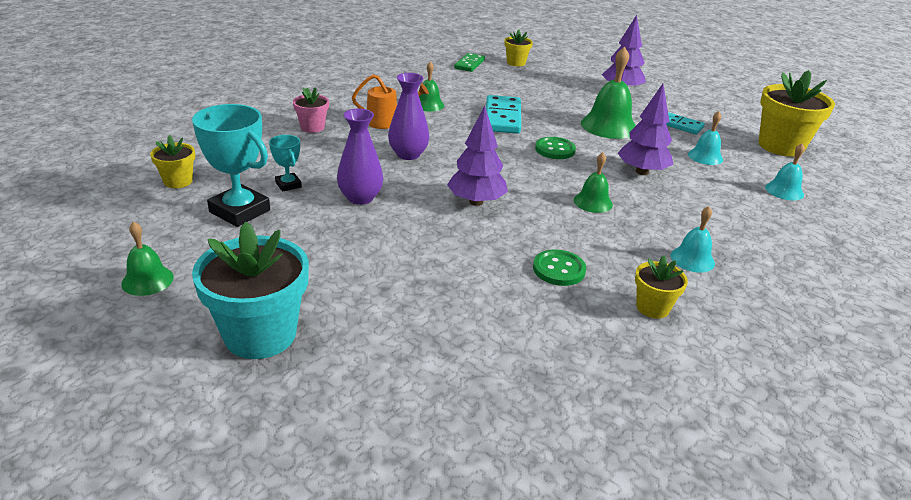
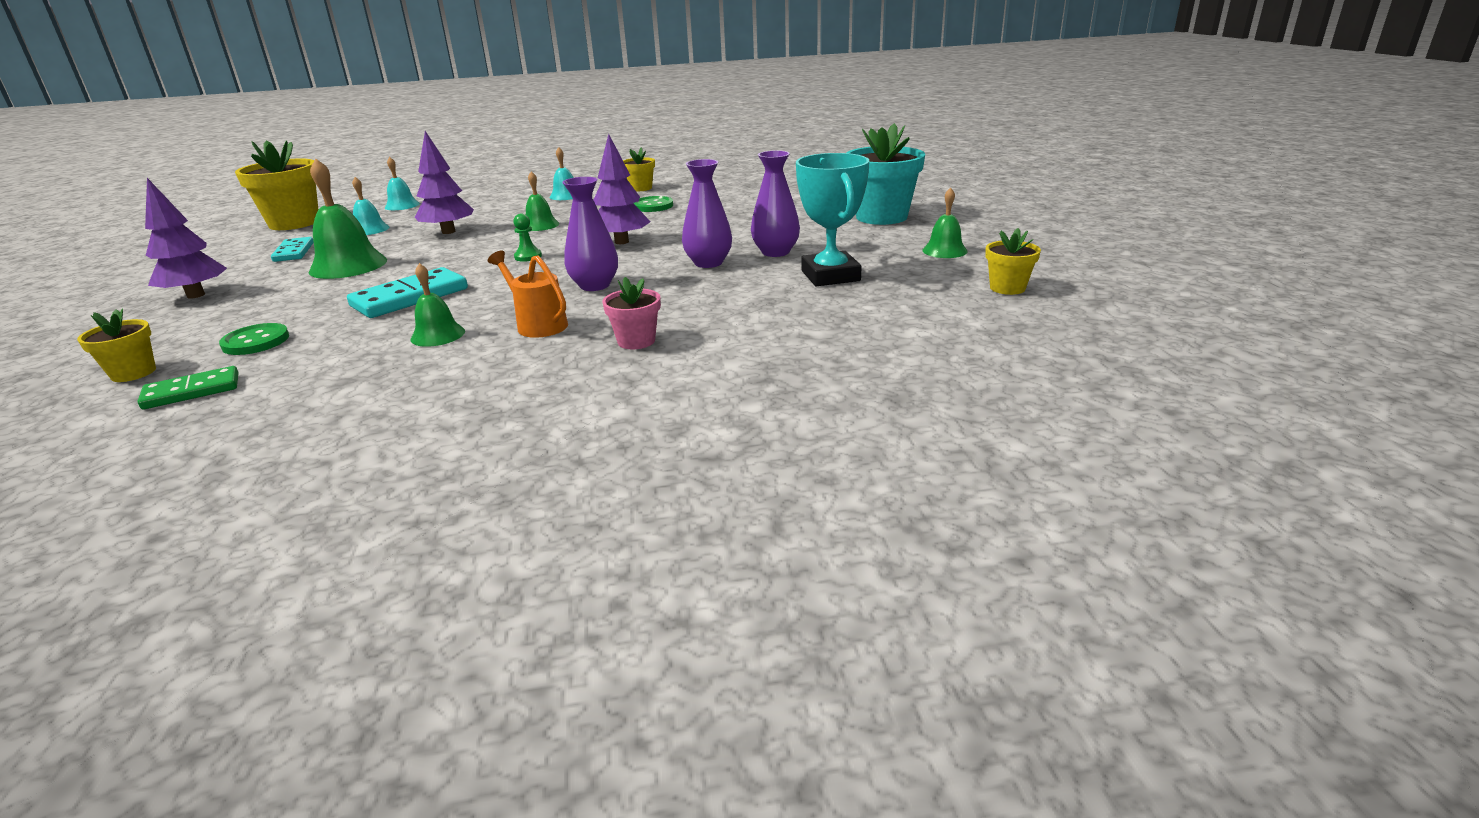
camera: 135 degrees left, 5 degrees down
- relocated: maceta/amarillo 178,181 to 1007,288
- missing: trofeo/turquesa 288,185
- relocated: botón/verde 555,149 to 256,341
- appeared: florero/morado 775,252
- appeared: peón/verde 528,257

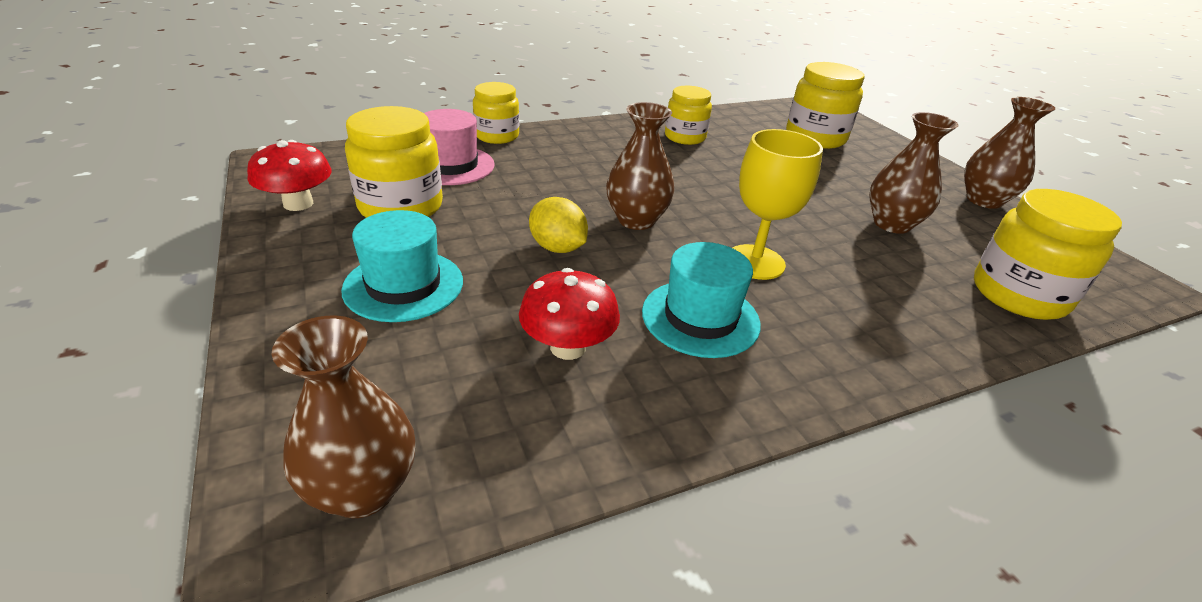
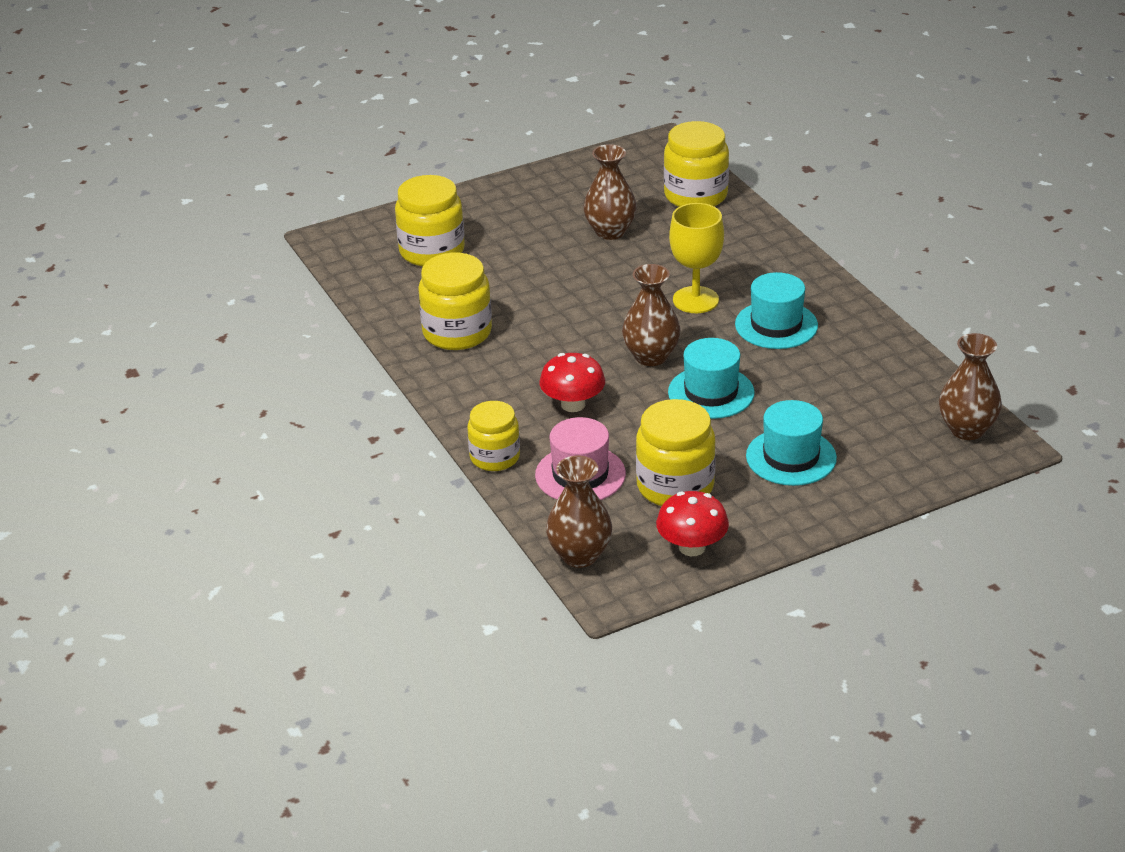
camera: 90 degrees left, 0 degrees up
- size: tarro/amarillo 685,137 = 457,332 x1.50
- relocated: florero/marrón 983,200 to 580,555
- exchanged: limón/amarillo 557,248 to sombrero/turquesa 711,392
- relocated: seta/rojo 568,347 to 573,404

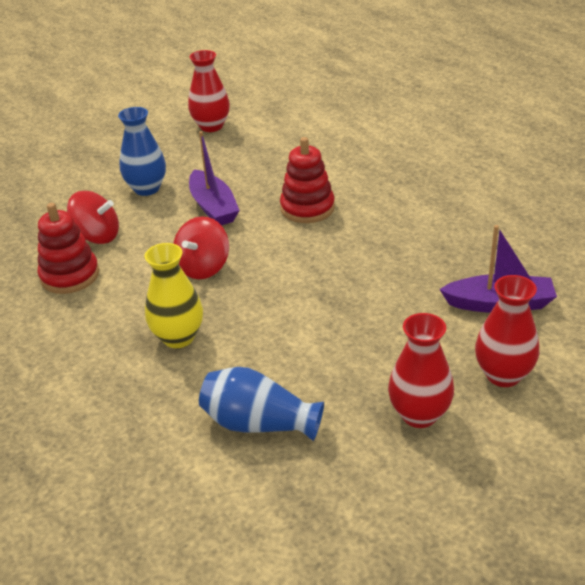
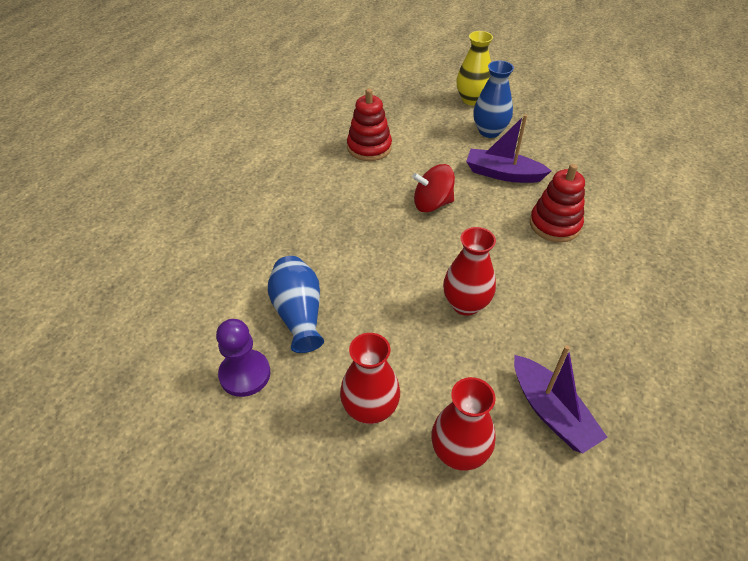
camera: 55 degrees right, 10 degrees up
- relocated: florero/rojo 211,126 to 465,304
- spun: barco/morado 213,207 = 503,174 75 degrees clockwise
- missing: peonza/rojo 97,236
- relocated: florero/amarillo 178,337 to 472,99
- appeared: peón/morado 245,374

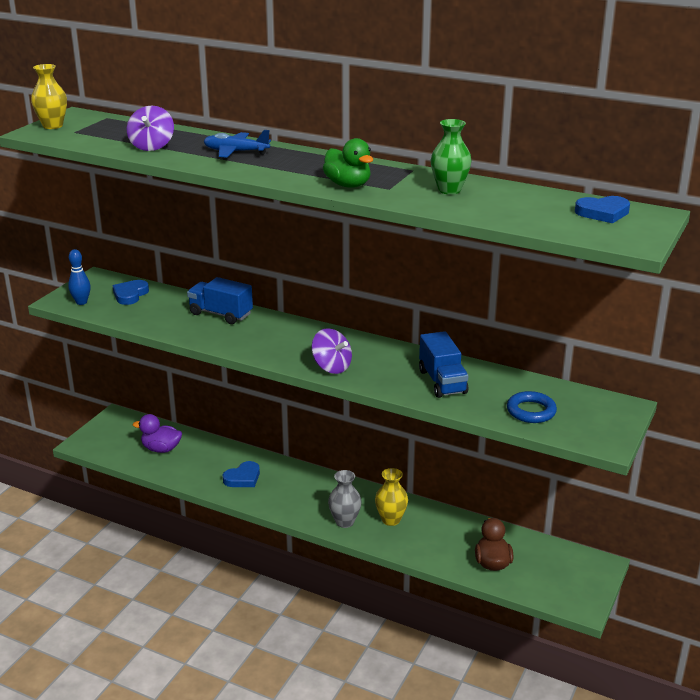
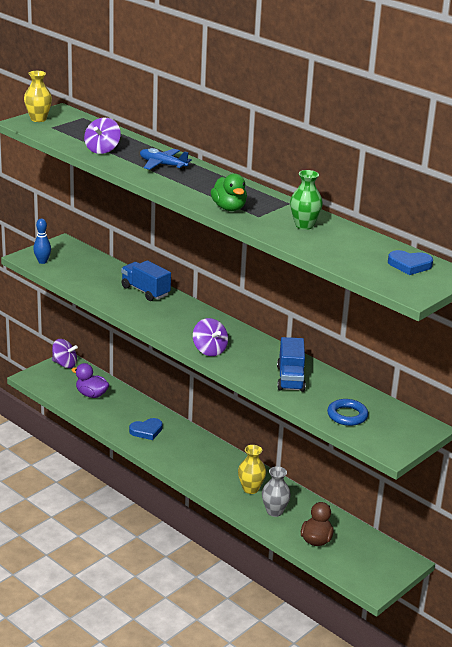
camera: 15 degrees right, 0 degrees up
- missing: corazón/azul 130,295
- relocated: florero/gris 344,522 to 274,511
- appeared: peonza/morado 64,364

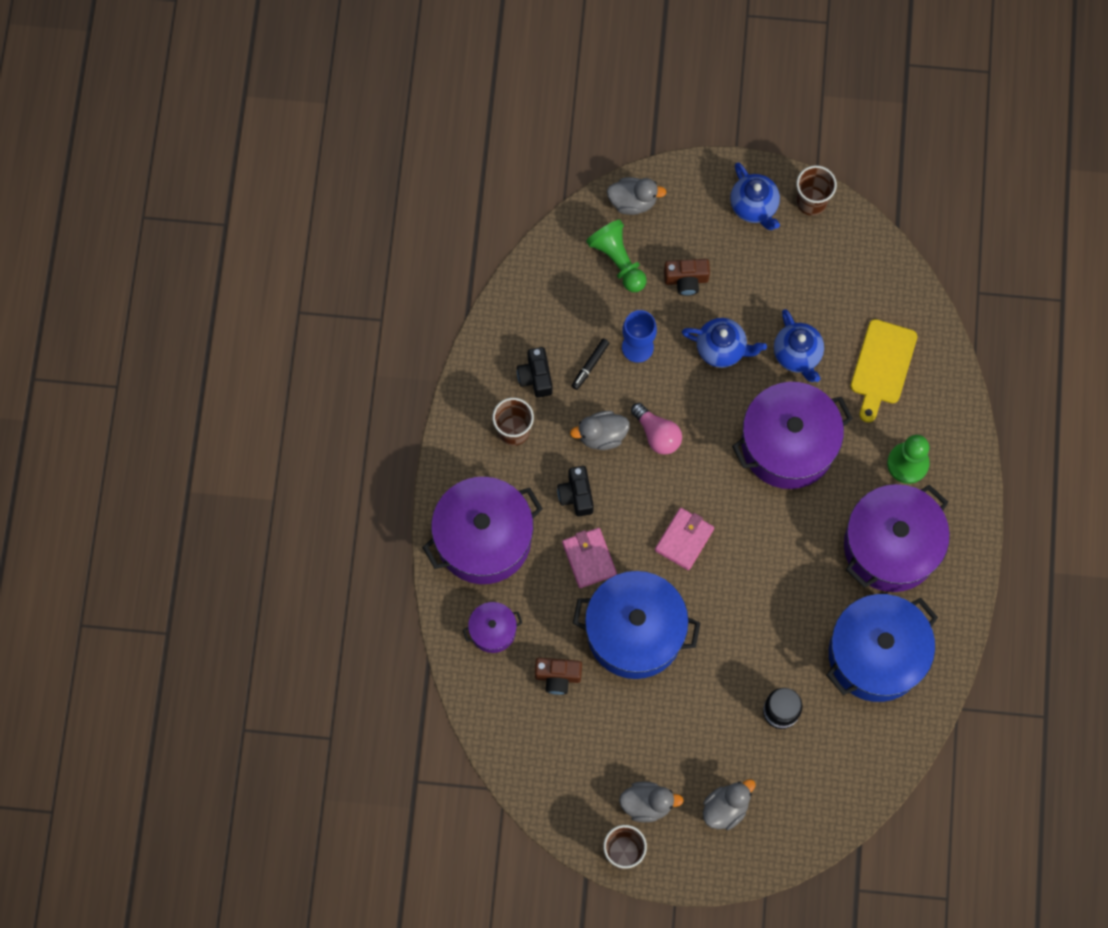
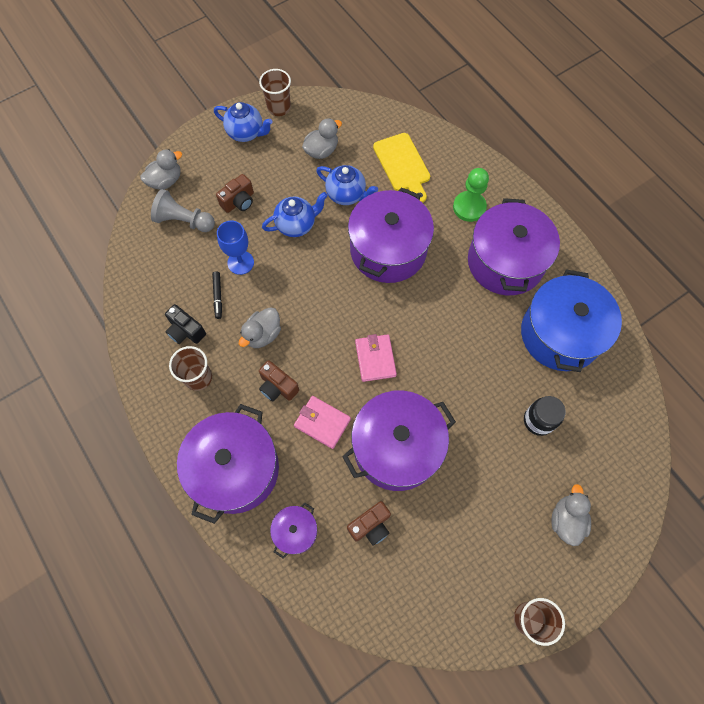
camera: 40 degrees left, 5 degrees down
- colour: peón/verde 618,260 to peón/gris 184,221
- missing: bombilla/rosa 657,434
- colour: cámara/negro 576,495 to cámara/marrón 278,387
- colour: olla/azul 635,632 to olla/morado 396,448
- relocated: pato/gris 647,804 to 321,151

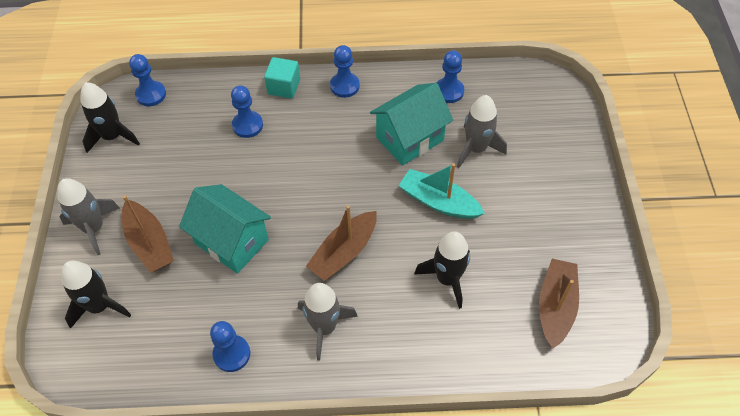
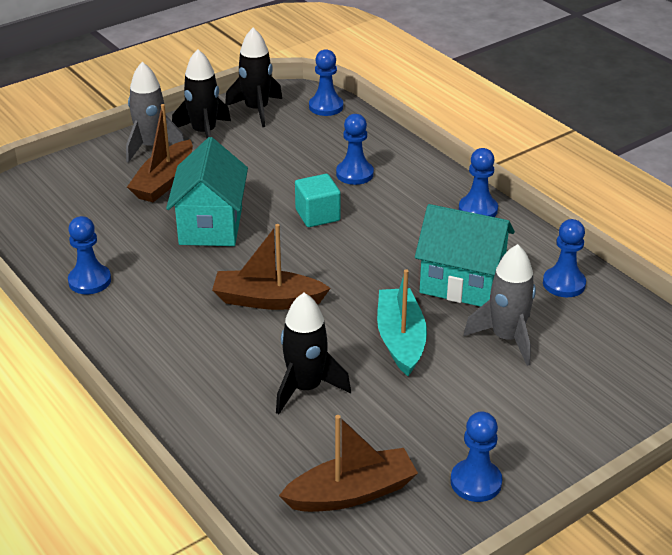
camera: 55 degrees right, 20 degrees down
- relocated: cubo/turquesa 284,87 to 317,215
- relocated: cohete/negro 100,306 to 204,133
- missing: cohete/gris 324,327
- appeared: peón/azul 476,482

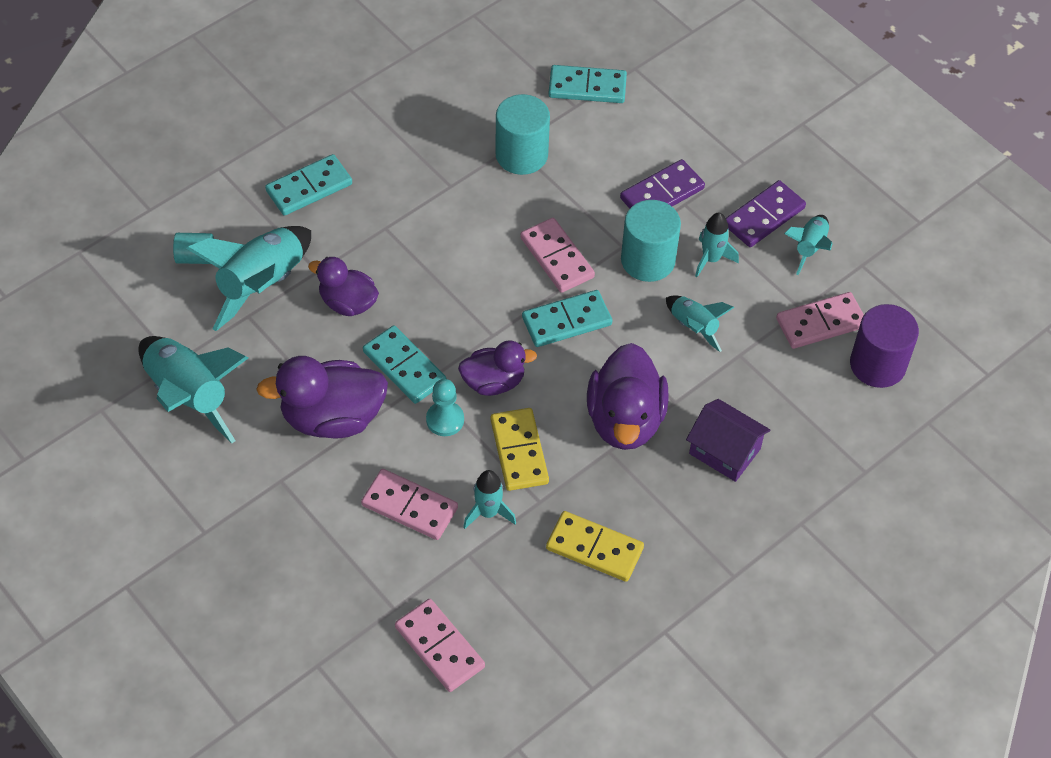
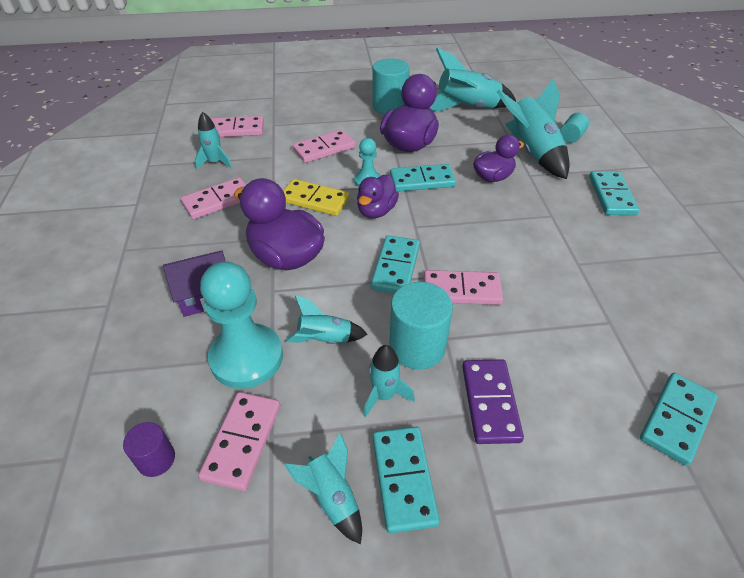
camera: 125 degrees right, 10 degrees down
- relocated: cilindro/turquesa 521,155 to 389,106
- colour: ficha de dominó/morado 764,216 to ficha de dominó/turquesa 403,479
- size: cilindro/morado 877,365 = 156,459 x0.56
- relocated: cohete/turquesa 488,512 to 215,163
- colour: ficha de dominó/amarillo 594,548 to ficha de dominó/rosa 217,201
- appeared: peón/turquesa 246,357

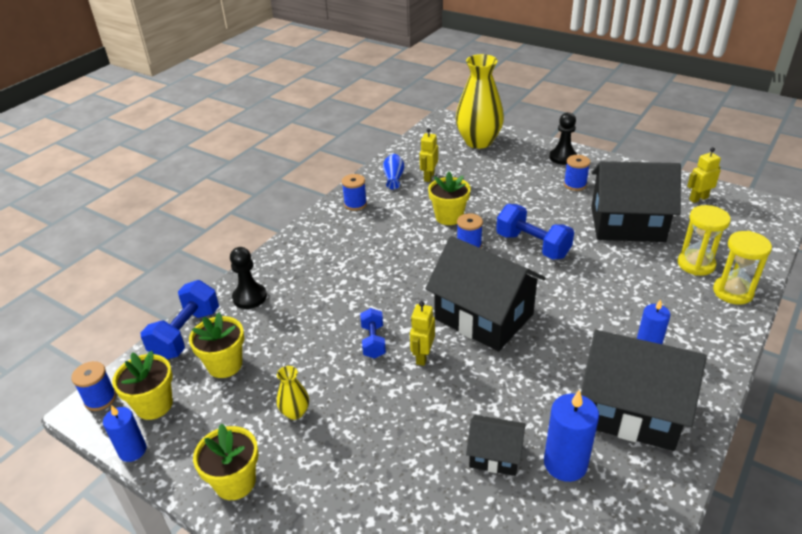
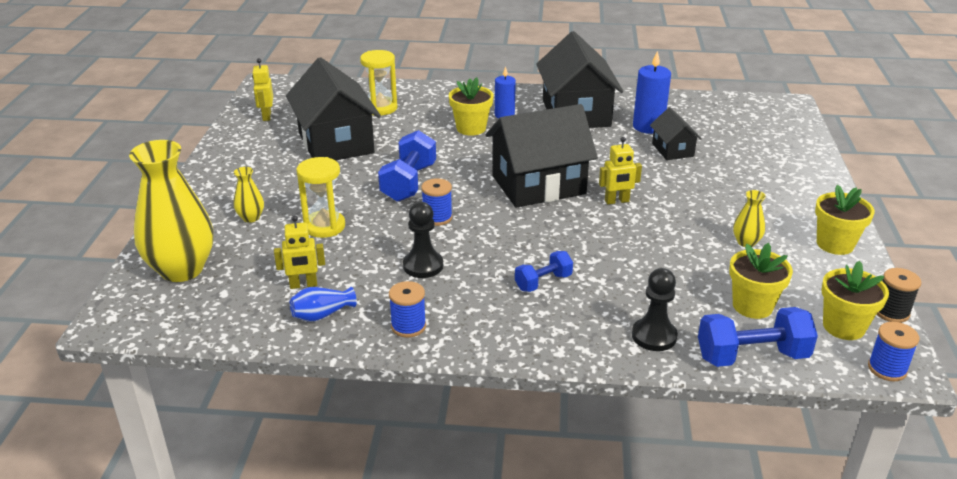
camera: 120 degrees left, 5 degrees down
- relocated: peón/negro 563,157 to 423,266
- spun: robot/amarillo 698,199 = 266,116 45 degrees clockwise
- missing: carrete/azul 575,184
- relocated: maceta/amarillo 449,217 to 471,128
- relocated: reloj de arena/amarillo 732,292 to 324,226
- spun: casa/negro 483,317 = 538,185 60 degrees clockwise
- relocated: mancuerna/azul 373,341 to 543,282
- exchanged: vela/azul 132,450 to carrete/negro 891,312
- appeared: florero/amarillo 251,218

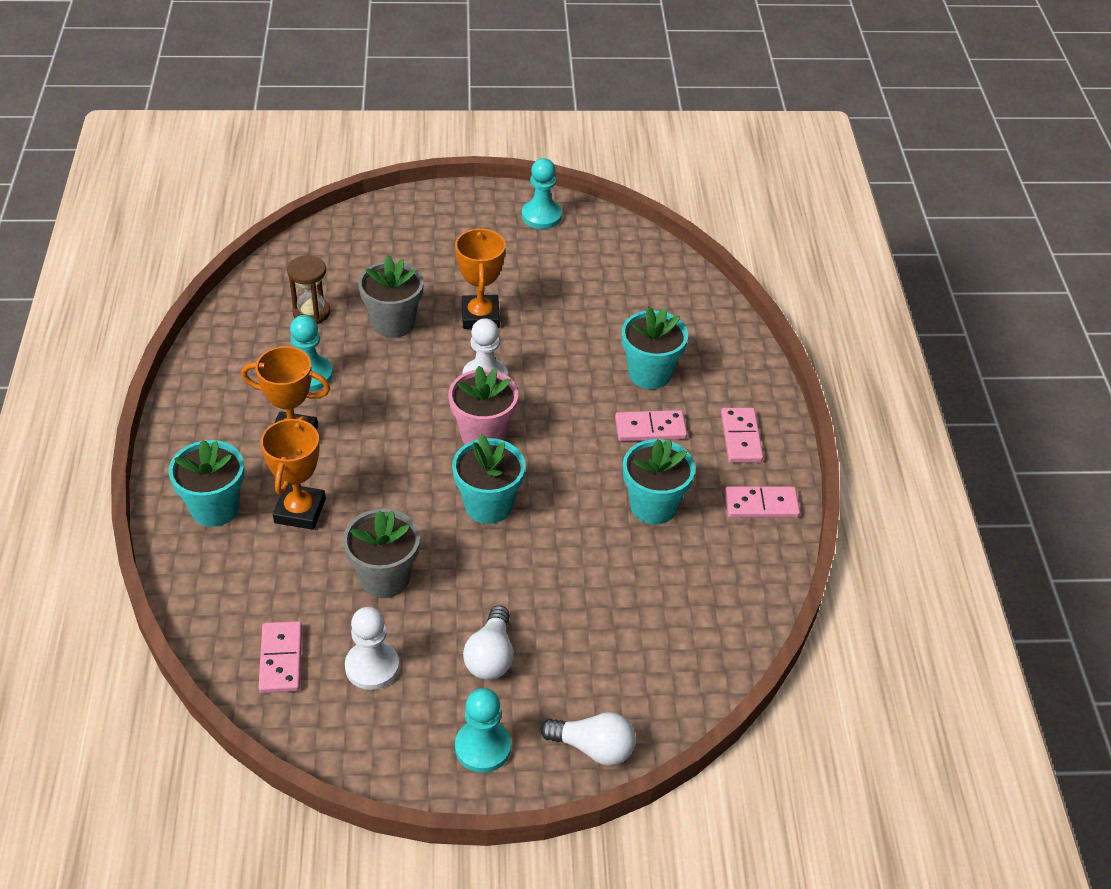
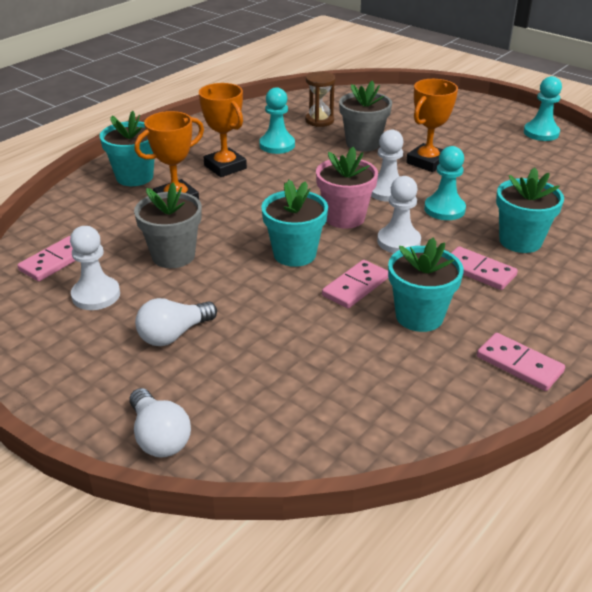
camera: 45 degrees right, 10 degrees down
- relocated: ficha de dominó/rosa 741,437 to 355,286
- relocated: peón/turquesa 483,747 to 444,209
- appeared: peón/blanco 398,241

